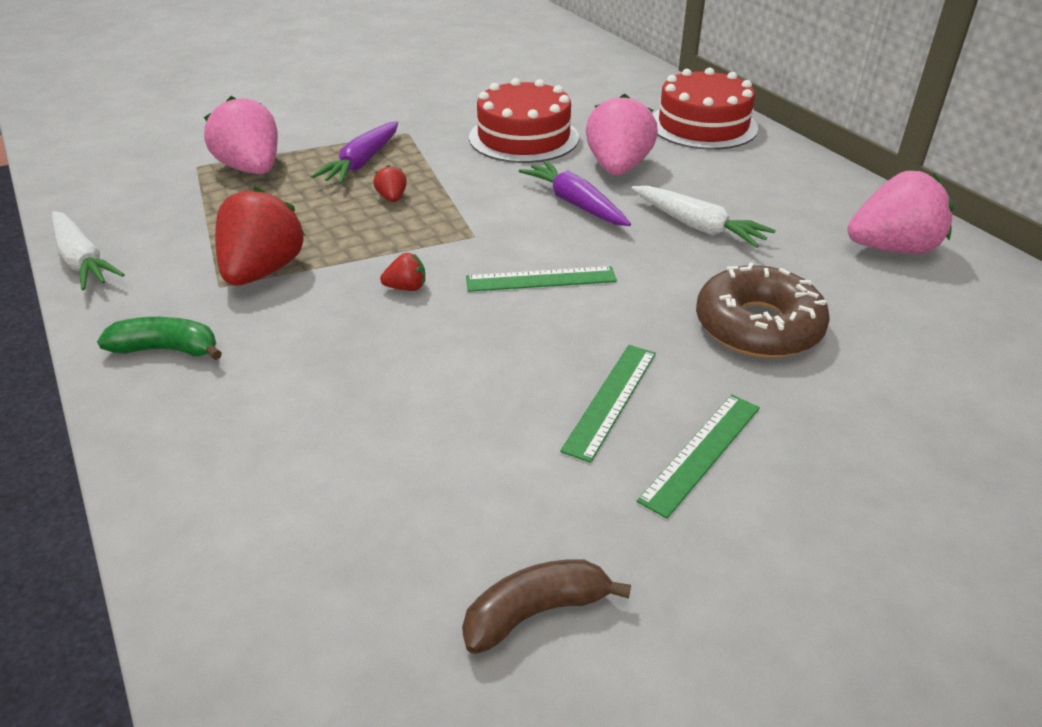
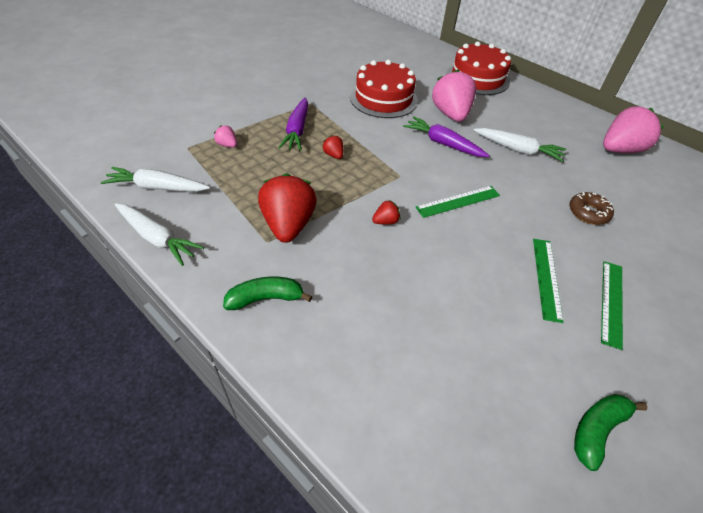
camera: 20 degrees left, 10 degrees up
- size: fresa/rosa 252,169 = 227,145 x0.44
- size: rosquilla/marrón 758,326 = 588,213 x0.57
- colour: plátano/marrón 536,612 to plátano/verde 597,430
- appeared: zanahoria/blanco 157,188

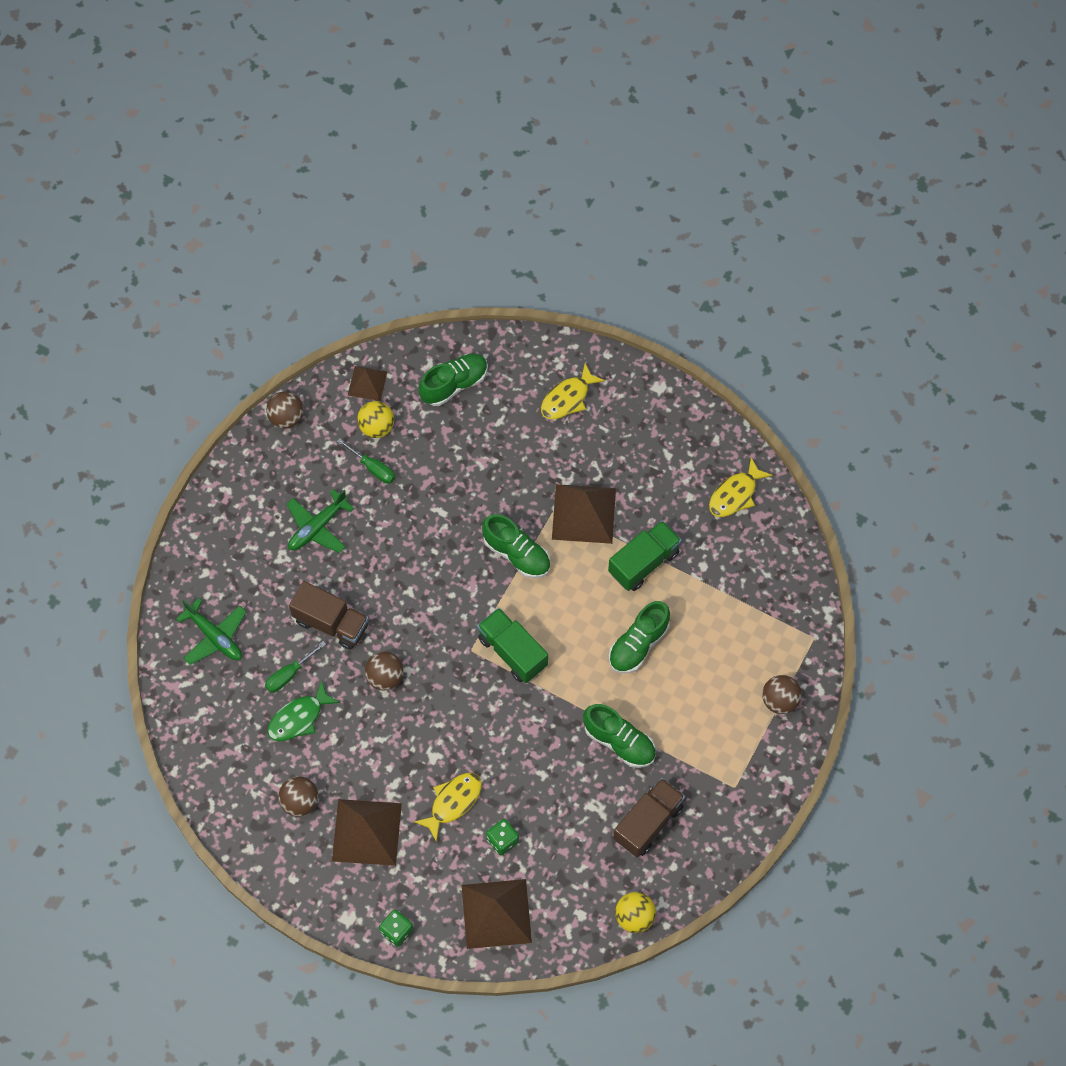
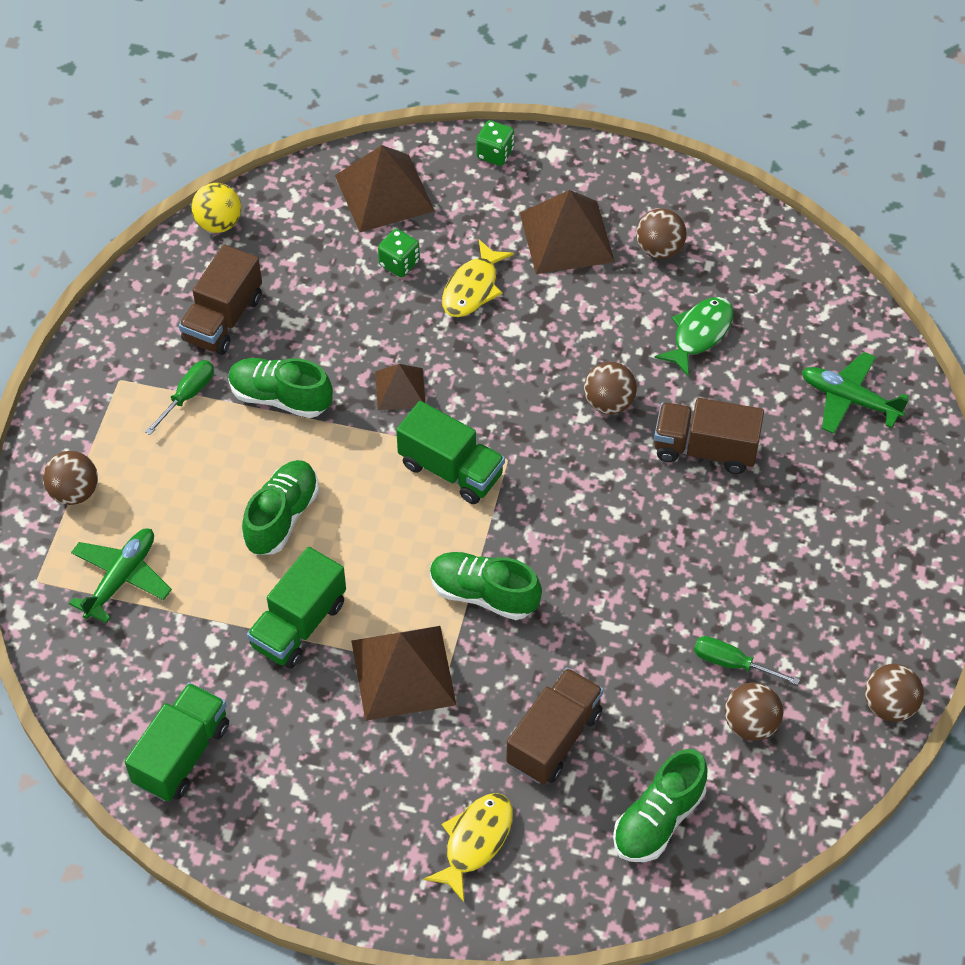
camera: 165 degrees right, 10 degrees down
- relocated: pirámide/marrón 367,383 to 400,389
- colour: pelota/amarillo 377,427 to pelota/marrón 750,724
- exchanged: pez/amarillo 735,494 to camión/verde 182,754
- relocated: avión/verde 317,527 to 121,578
- relocated: destornillador/verde 289,674 to 188,395
- appeared: camión/marrón 554,738

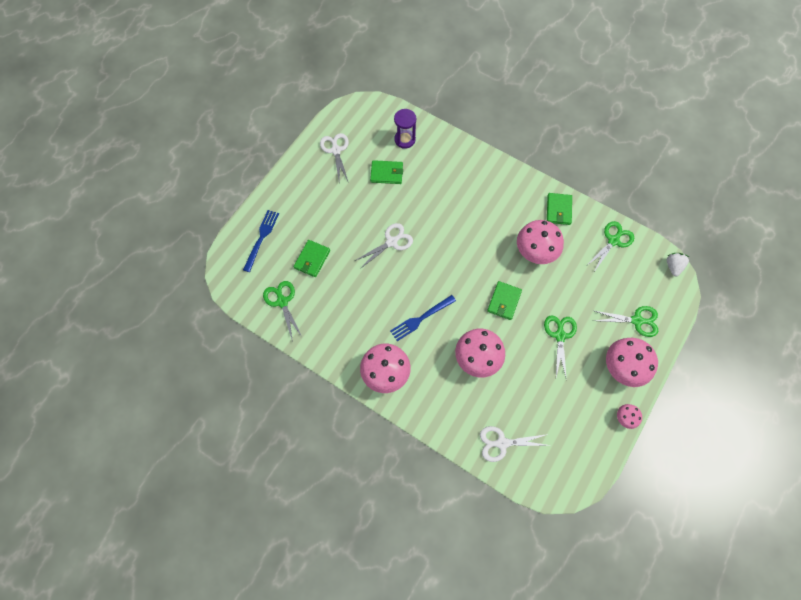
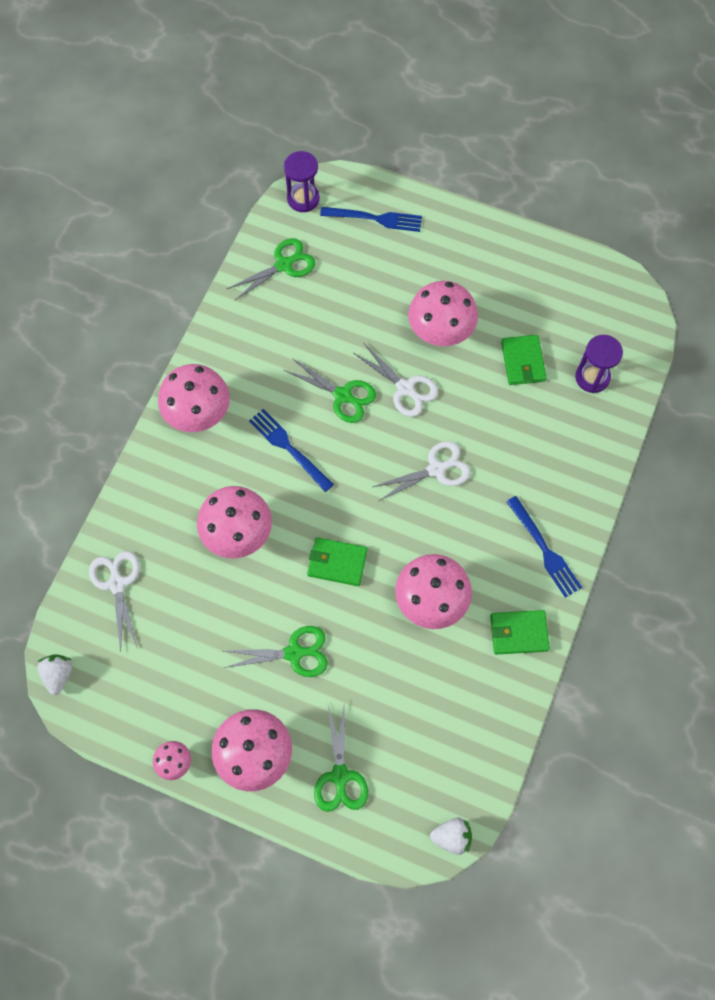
camera: 80 degrees right, 0 degrees up
- relocated: tijeras/blanco 336,150 to 436,469
- relocated: tijeras/verde 613,240 to 343,396
- missing: cartera/verde 312,259
- appeared: reloj de arena/morado 303,199
- appeared: seta/rosa 440,332
- appeared: tenedor/azul 544,549
- appeared: fresa/blanco 58,675

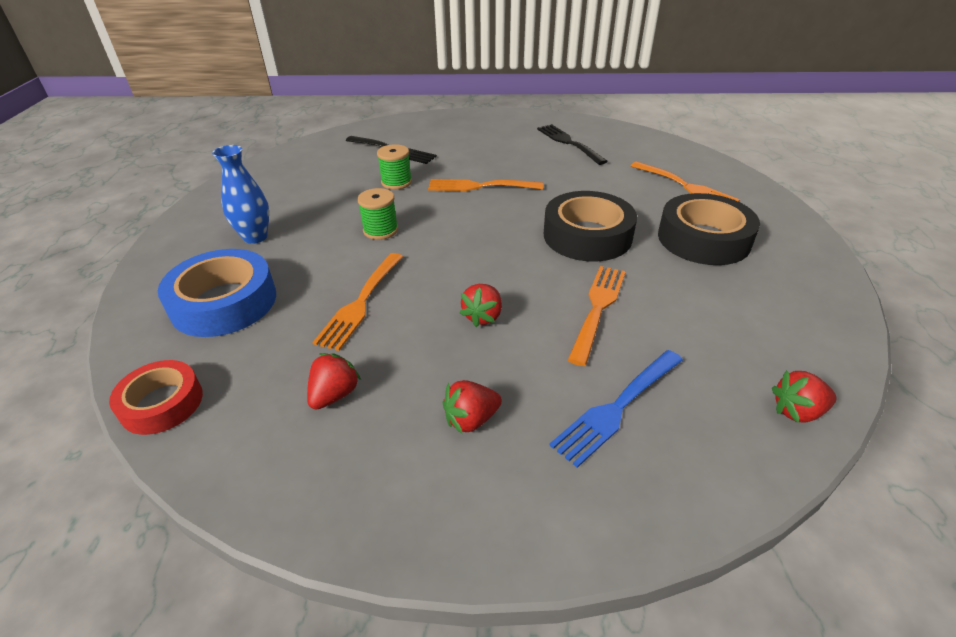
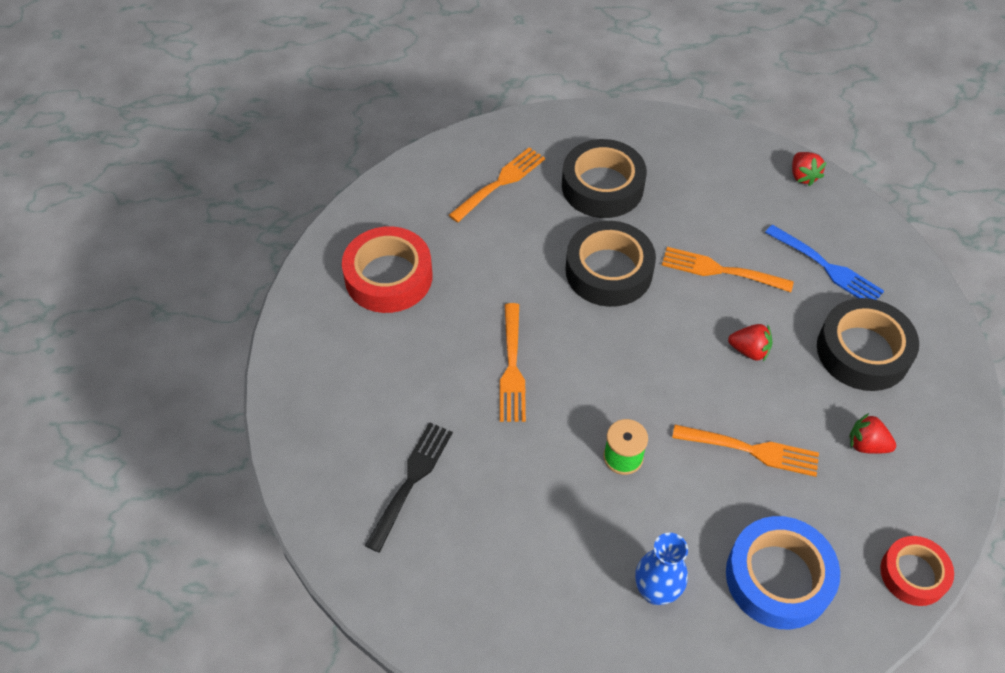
camera: 95 degrees left, 15 degrees up
- exchanged: tenedor/negro 569,143 to cinta adhesiva/rojo 388,277
- missing: carrete/verde 396,182
- exchanged: fresa/rojo 471,419 to cinta adhesiva/negro 863,351

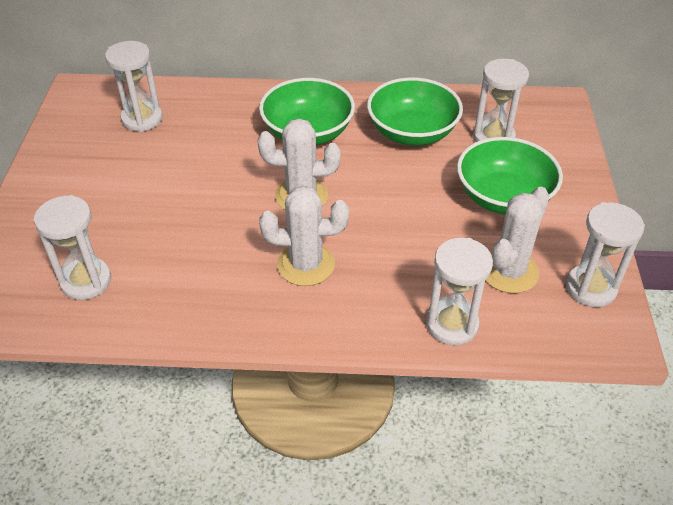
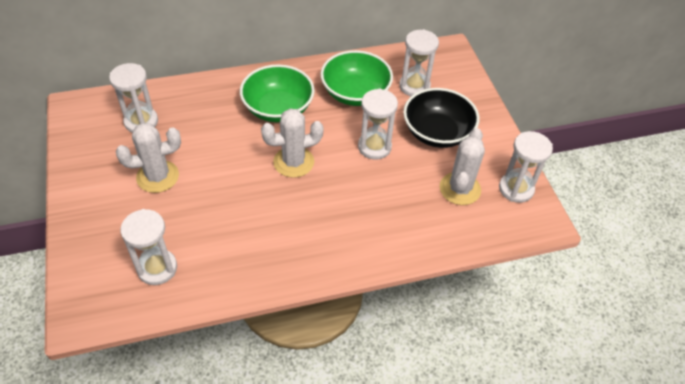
camera: 20 degrees left, 5 degrees up
- colour: cuenco/verde 503,197 to cuenco/negro 437,133
- relocated: cactus/blanco 306,264 to 157,176
- relocated: reloj de arena/blanco 452,324 to 374,147

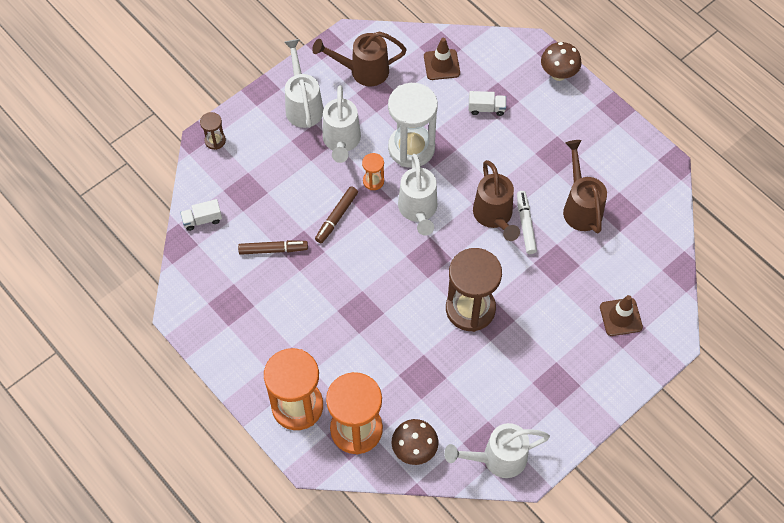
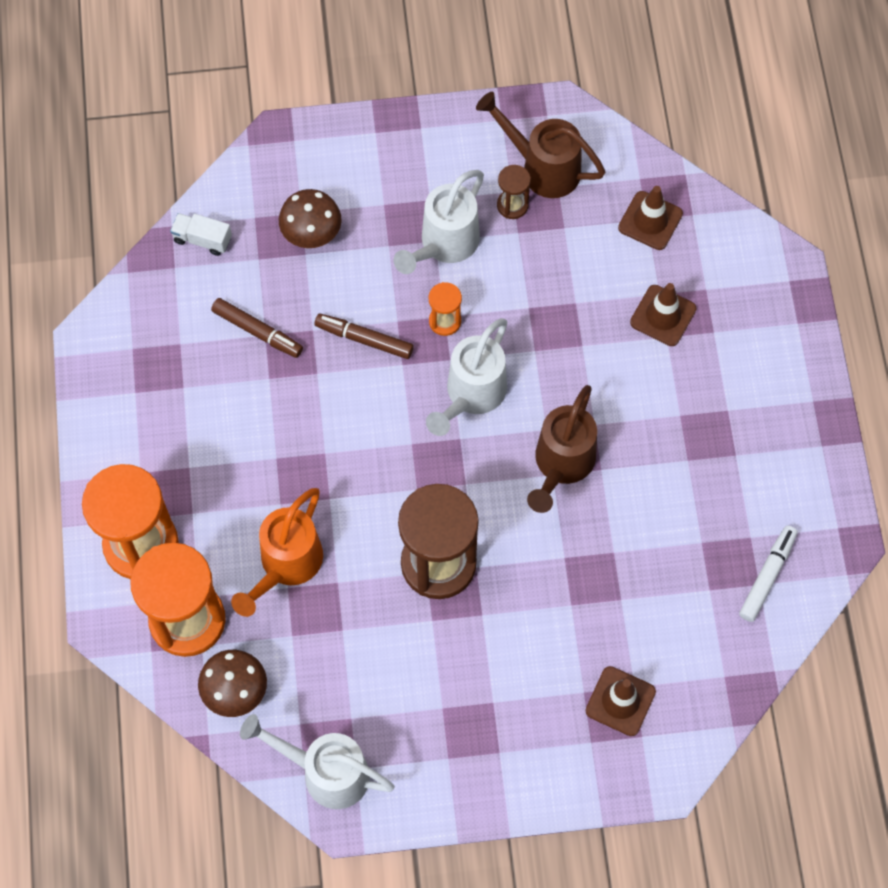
camera: 35 degrees right, 5 degrees up
- missing: regadera/blanco 303,105
- relocated: seta/marrón 558,74 to 312,236
- missing: reloj de arena/blanco 411,148
- exchanged: camión/blanco 486,108 to cono de tráfico/marrón 663,316
- relocated: reloj de arena/marrón 215,140 to 512,205
- missing: regadera/marrón 580,207
- spun: rotulador/marrón 336,217 = 364,339 45 degrees clockwise
- relocated: rotulador/blanco 525,225 to 767,576
- appeared: regadera/naranja 286,565

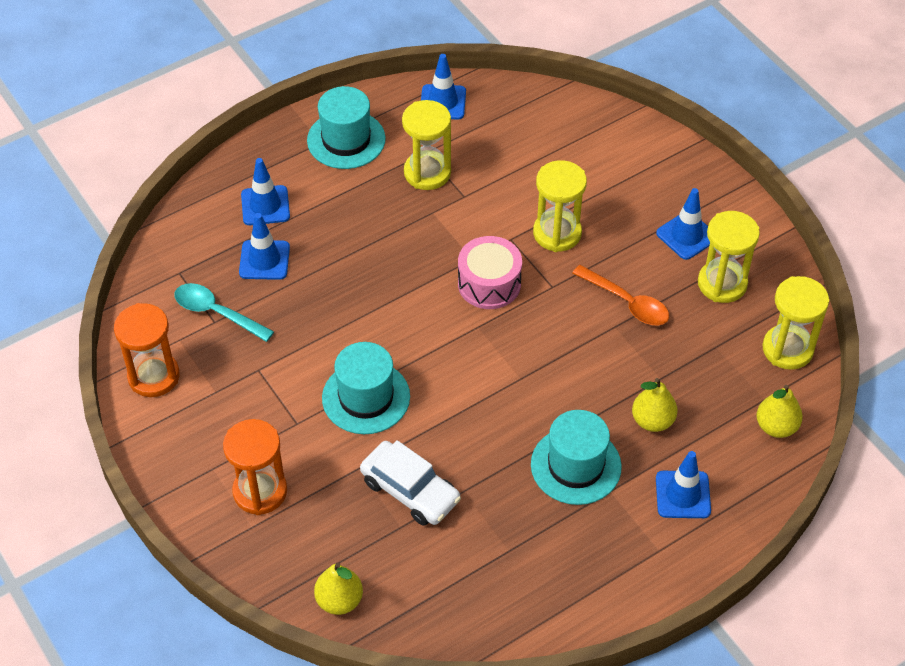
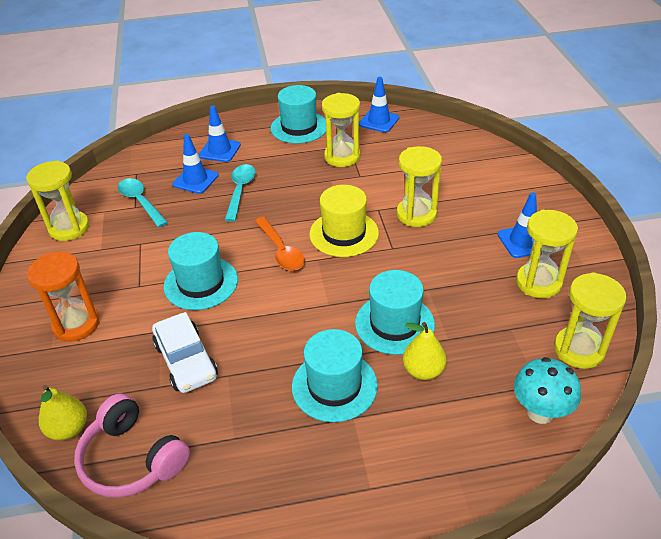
camera: 25 degrees right, 10 degrees down
- exchanged: tambor/rosa 489,284 to sombrero/amarillo 344,233
- relocated: cuchara/naranja 627,302 to 281,251
- colour: reloj de arena/naranja 153,376 to reloj de arena/amarillo 69,228
- exchanged: pera/amarillo 776,427 to seta/turquesa 540,412
- missing: cono de tráfico/azul 683,495
- appeared: cuchara/turquesa 240,191
- appeared: sombrero/turquesa 394,324
- appeared: auriculares/rosa 132,459

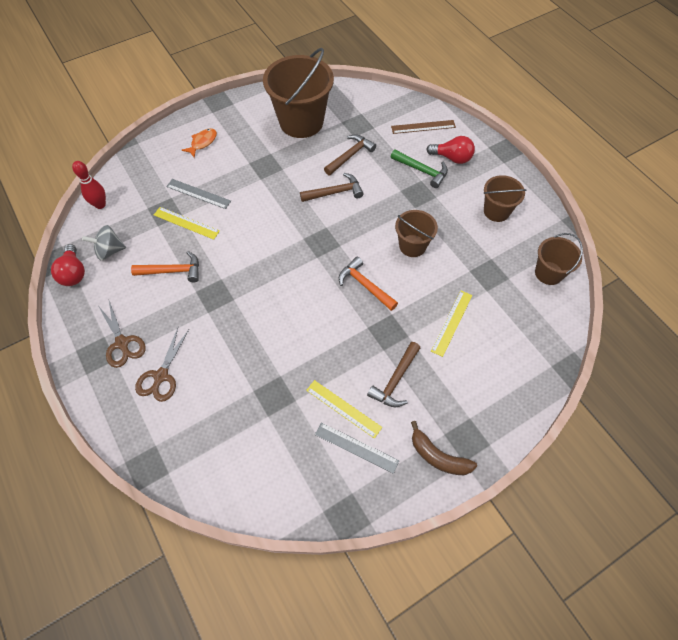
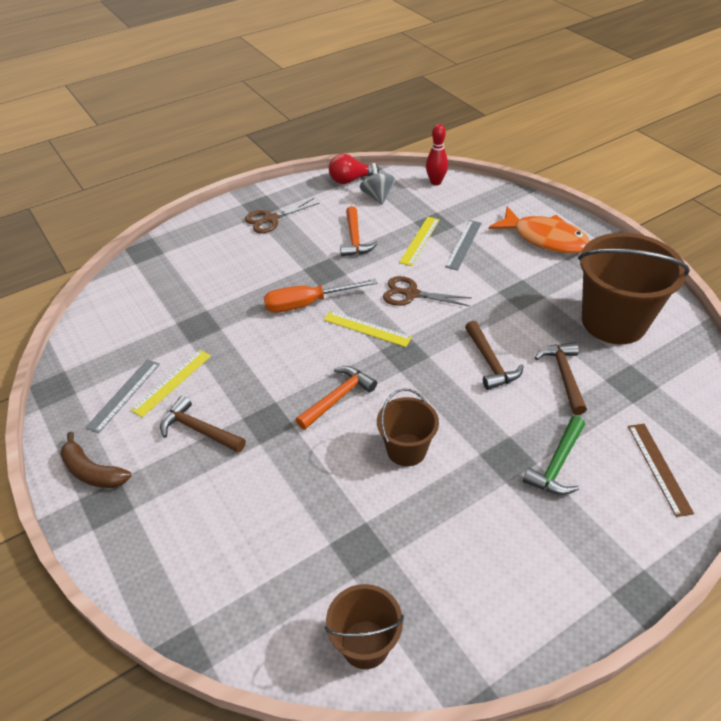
camera: 90 degrees right, 15 degrees down
- size: pez/naranja 202,142 = 544,238 x1.97
- spun: martillo/marrón 350,156 = 564,376 135 degrees counterclockwise
- missing: bombilla/rojo 452,158
- missing: balde/marrón 496,211
- relocated: regla/amarillo 451,322 to 367,328
- relocated: tijeras/marrón 161,376 to 411,294
- spun: plátano/marrón 438,456 = 92,471 90 degrees counterclockwise
- appeared: destornillador/naranja 307,304

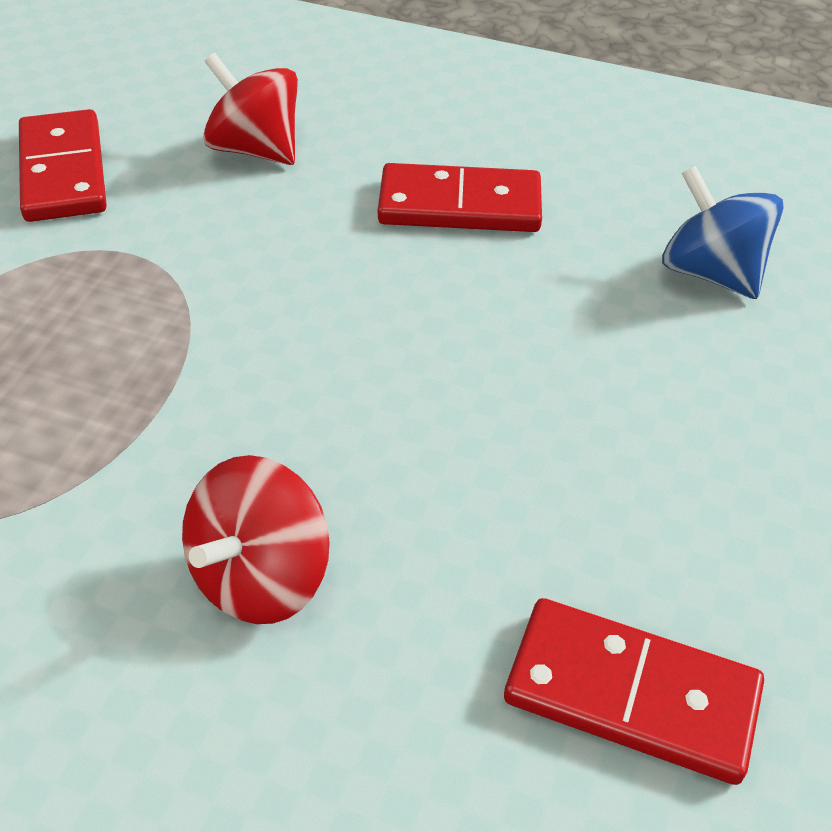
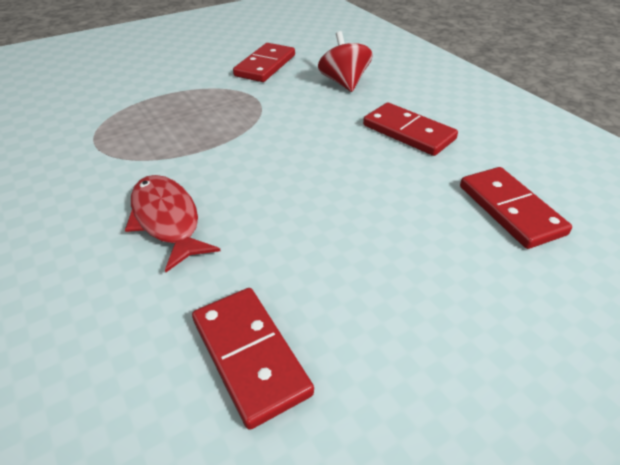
camera: 40 degrees right, 5 degrees down
- exchanged: peonza/azul 710,272 to ficha de dominó/rojo 510,210
- exchanged: peonza/rojo 261,577 to pez/rojo 167,220

